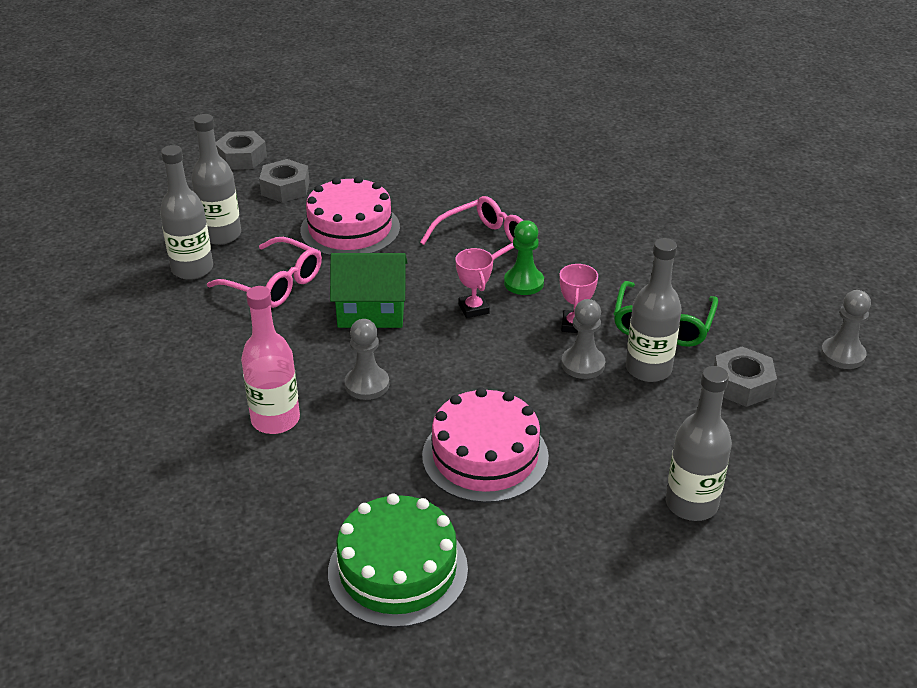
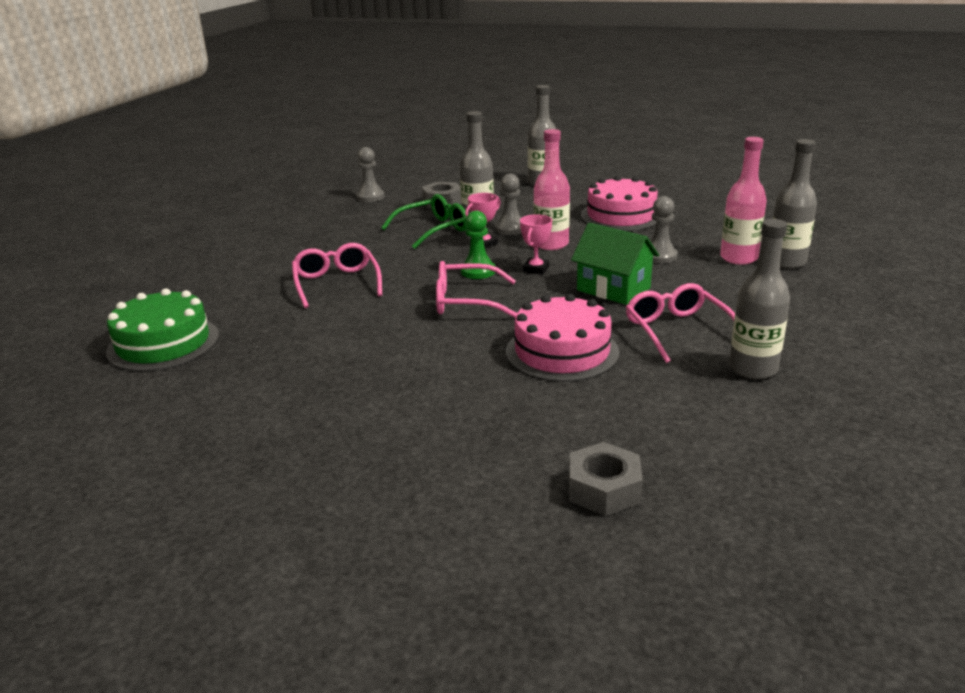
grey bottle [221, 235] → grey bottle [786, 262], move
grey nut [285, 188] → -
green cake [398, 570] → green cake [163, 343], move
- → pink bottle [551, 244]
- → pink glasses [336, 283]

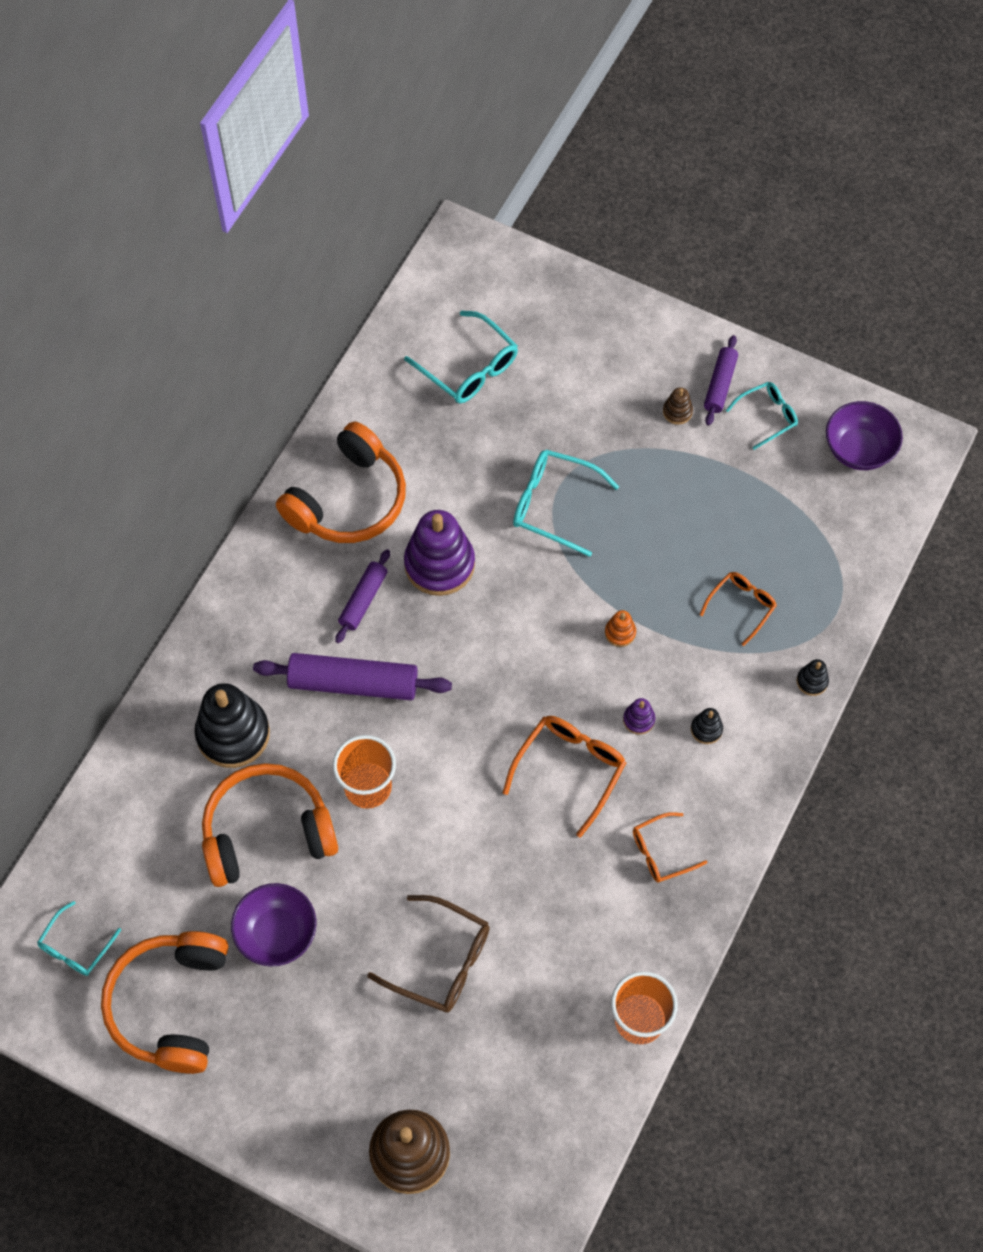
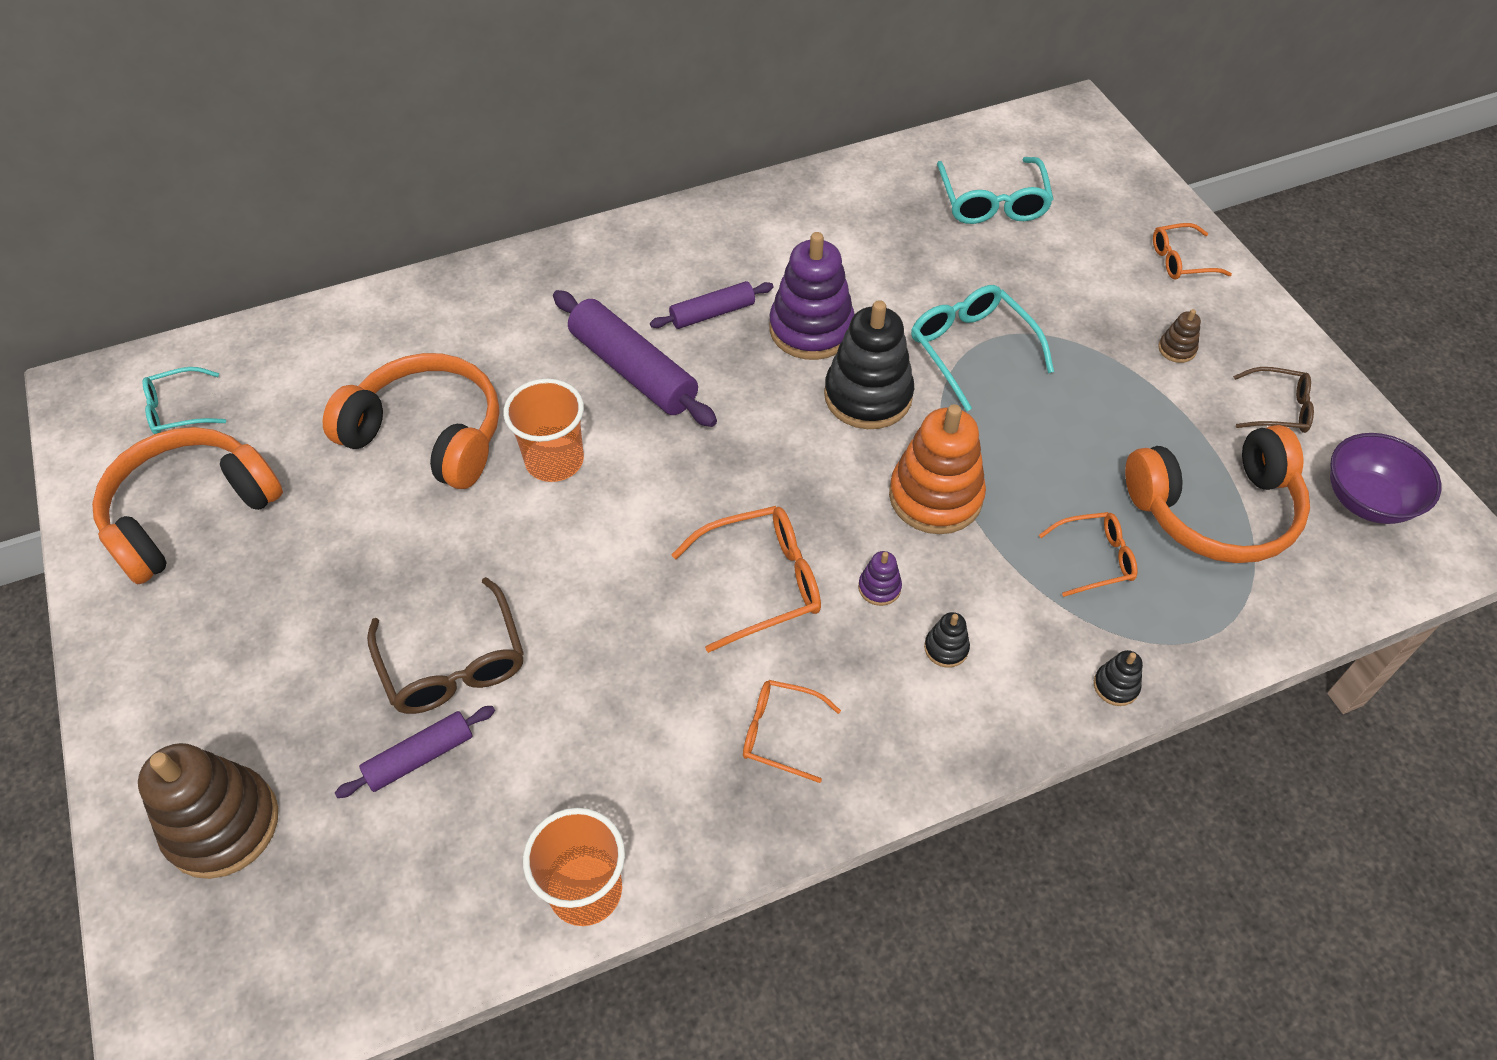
purple rolling pin [720, 385] → purple rolling pin [419, 757], move
turquoise glasses [767, 416] → brown glasses [1277, 408]
orange headphones [349, 500] → orange headphones [1215, 510], move
orange stacking toy [620, 633] → orange stacking toy [935, 496], x2.30
black stacking toy [233, 734] → black stacking toy [868, 396], move
purple bowl [277, 934] → -
- → orange glasses [1181, 260]

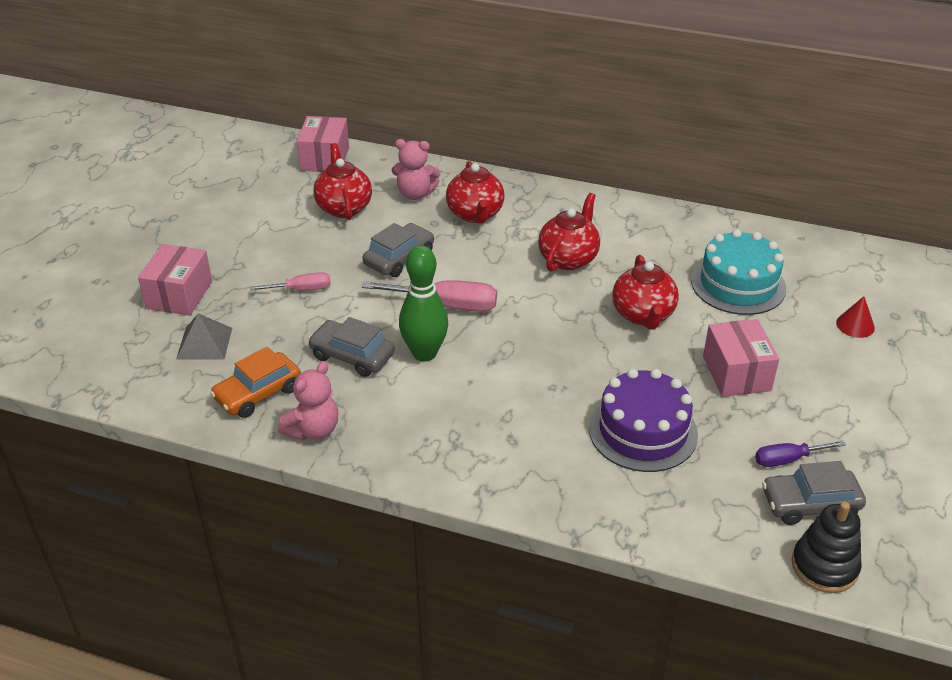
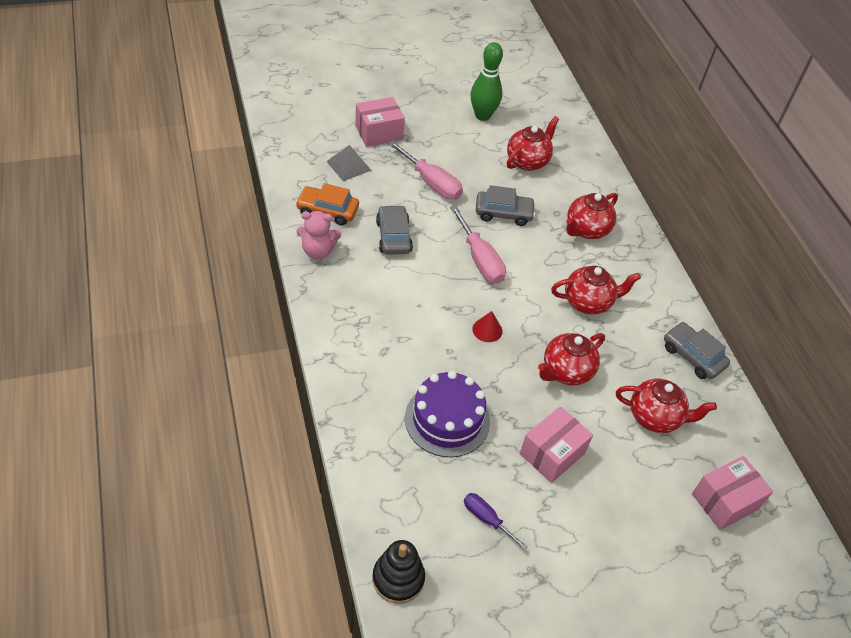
pink box [325, 159] → pink box [725, 501], move
pink teddy bear [415, 194] → -
turquoise cake [738, 284] → red teapot [655, 417]
green bowling pin [424, 353] → green bowling pin [482, 115], move
pink screwdriver [302, 290] → pink screwdriver [431, 183], x1.68
red cone [855, 325] → red cone [487, 330], move
grey car [810, 504] → grey car [692, 356], move

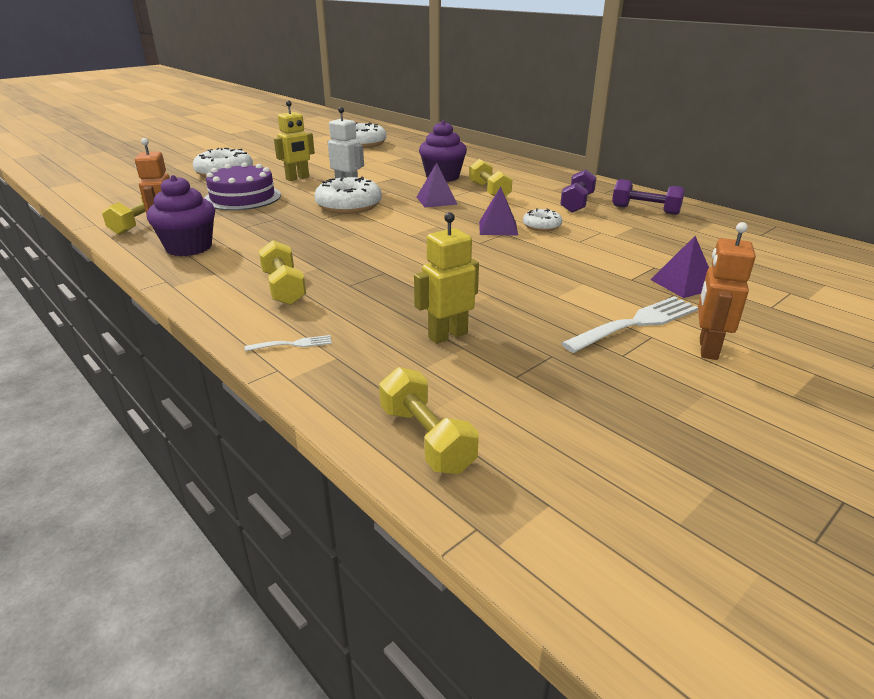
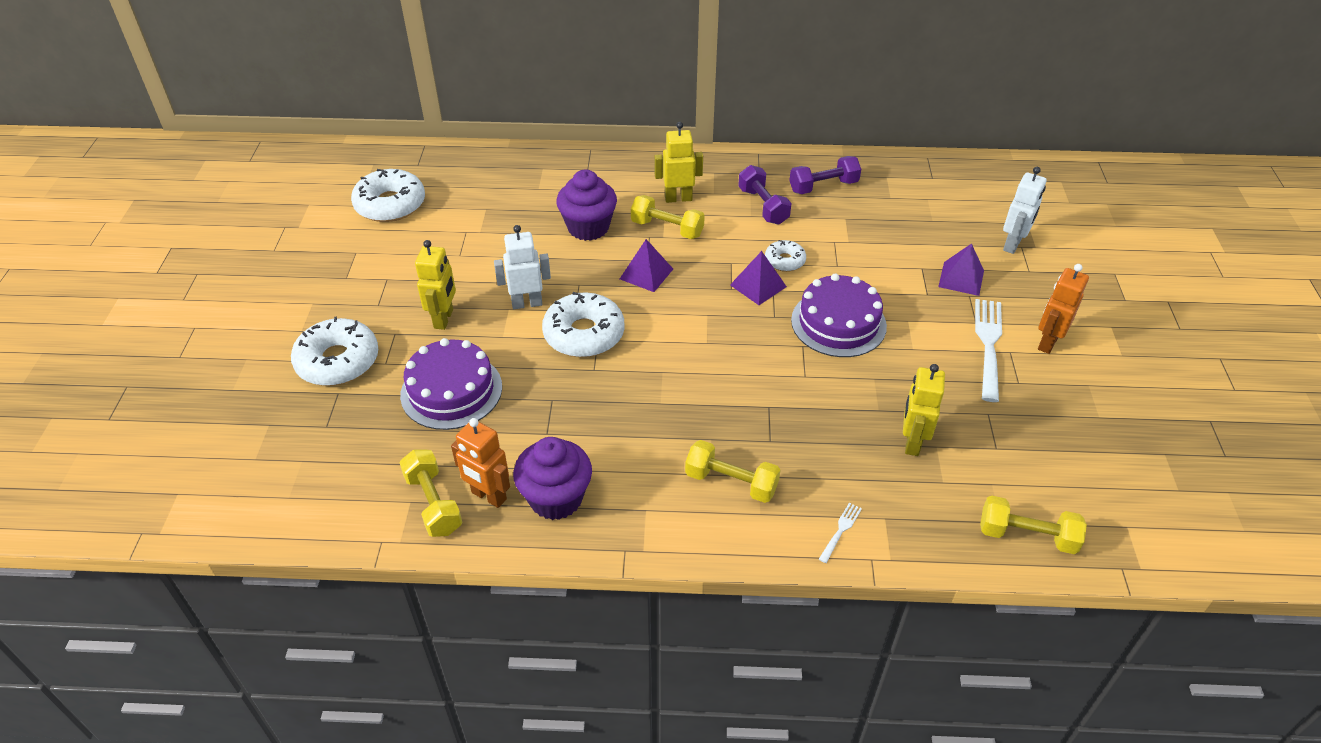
orange robot [707, 349] → orange robot [1047, 342], 60 degrees clockwise
- → yellow robot [678, 198]
- → white robot [1012, 245]
- → purple cake [838, 323]

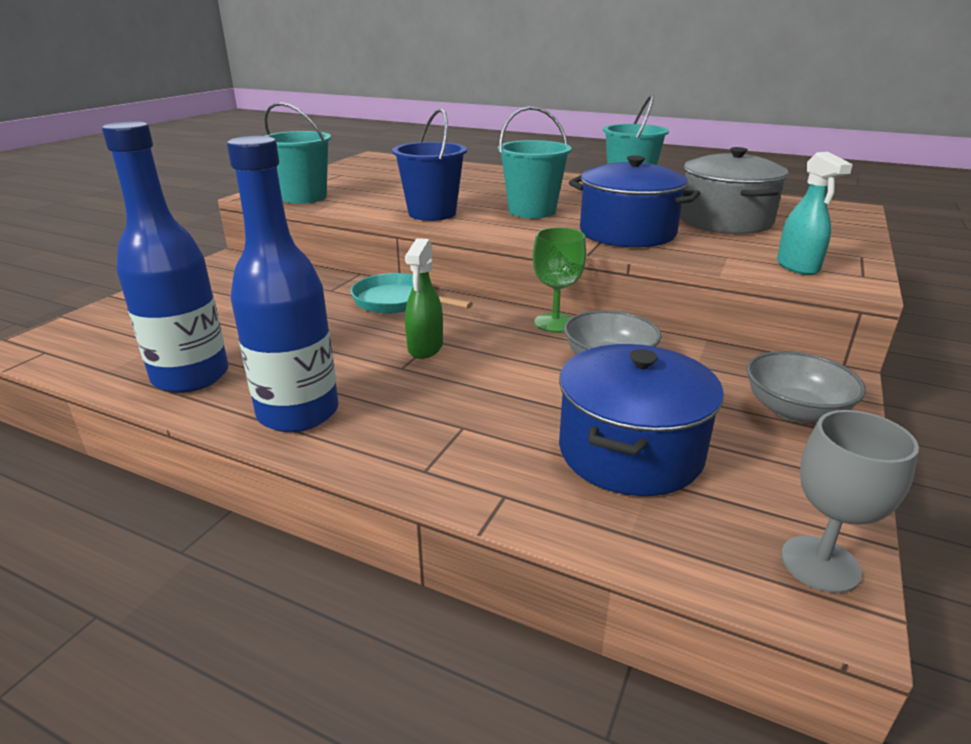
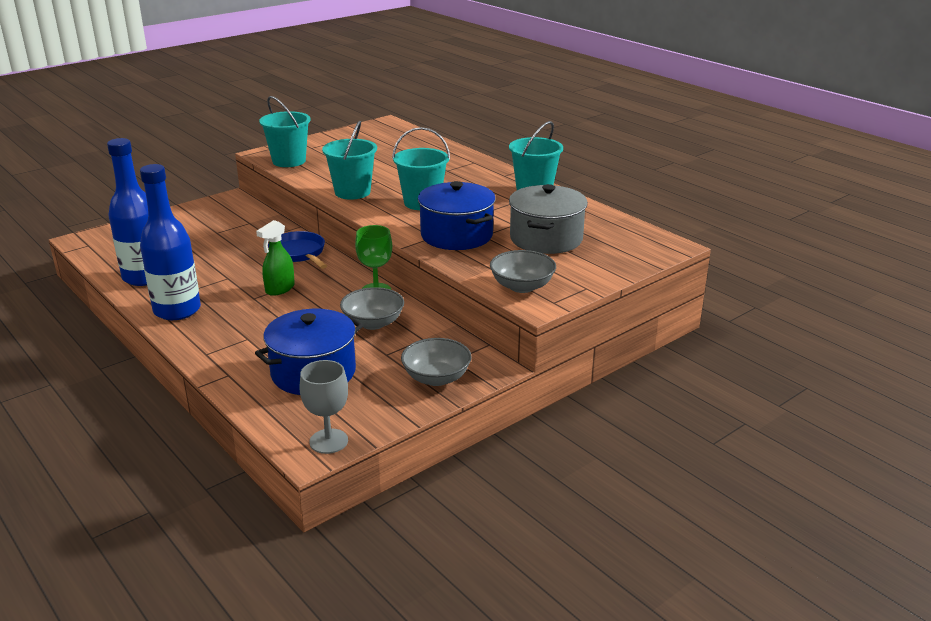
blue bucket [432, 213] → turquoise bucket [352, 192]
turquoise spray bottle [797, 267] → grey bowl [522, 286]
turquoise pan [397, 302] → blue pan [299, 253]

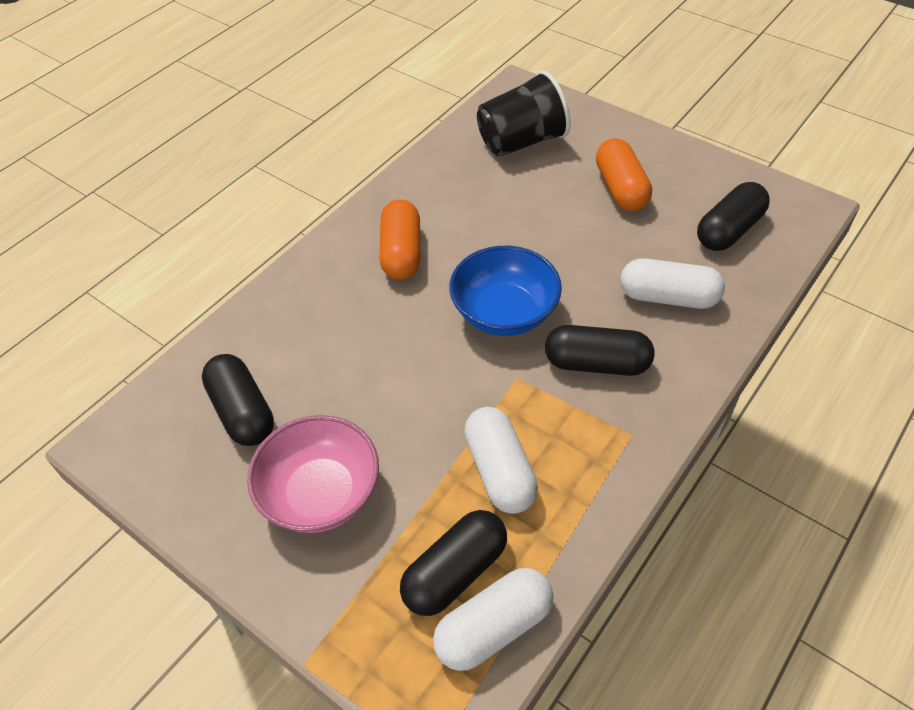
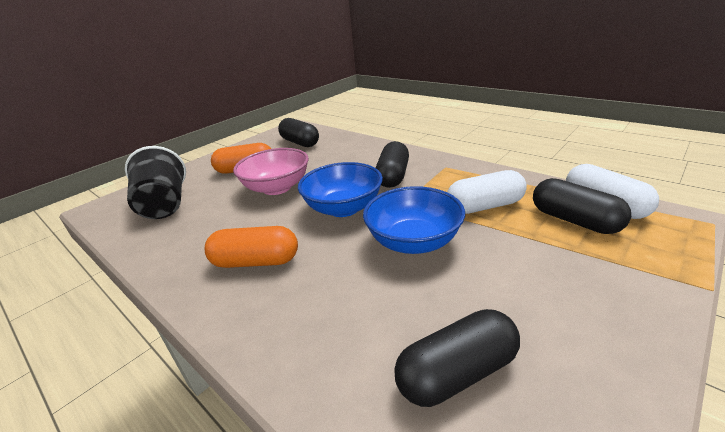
white capsule [668, 297] → -
pink bowl [321, 494] → pink bowl [277, 188], move
- → blue bowl [413, 241]

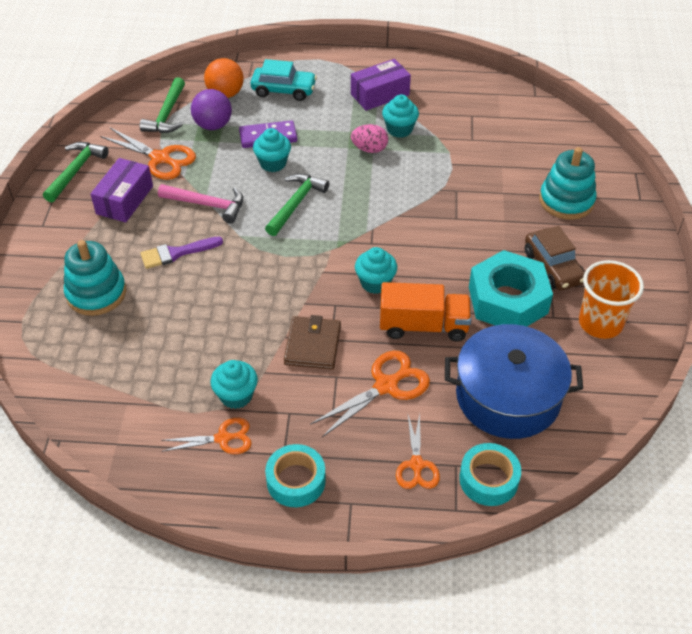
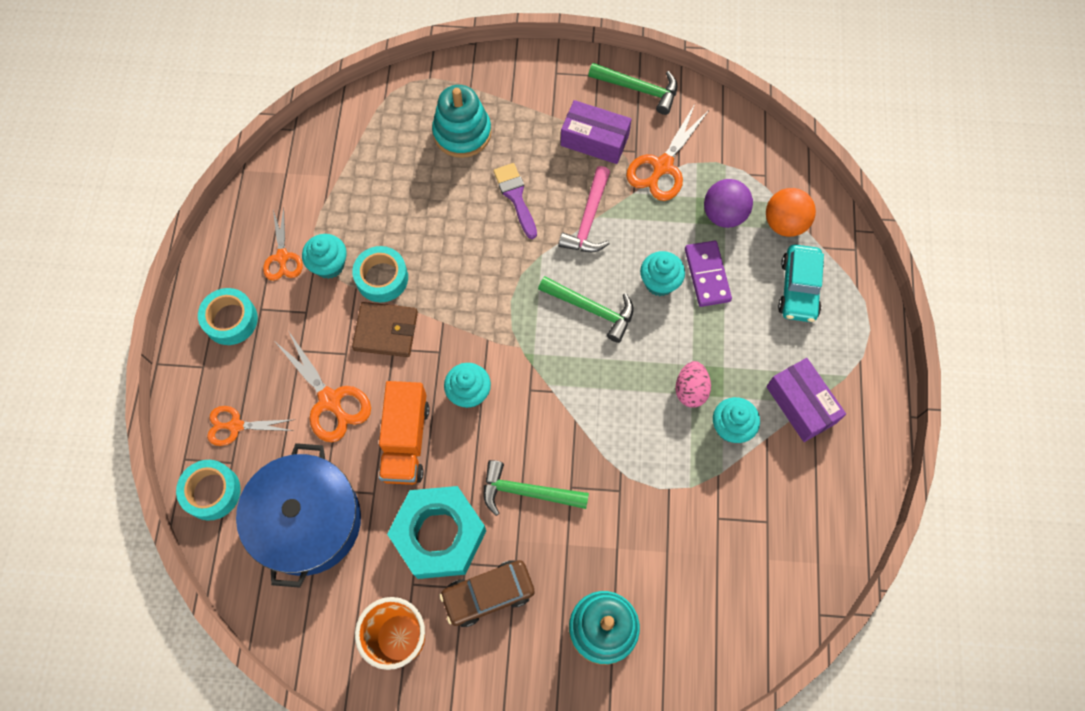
green hammer [167, 114] → green hammer [527, 492], move
- → turquoise tape [382, 278]

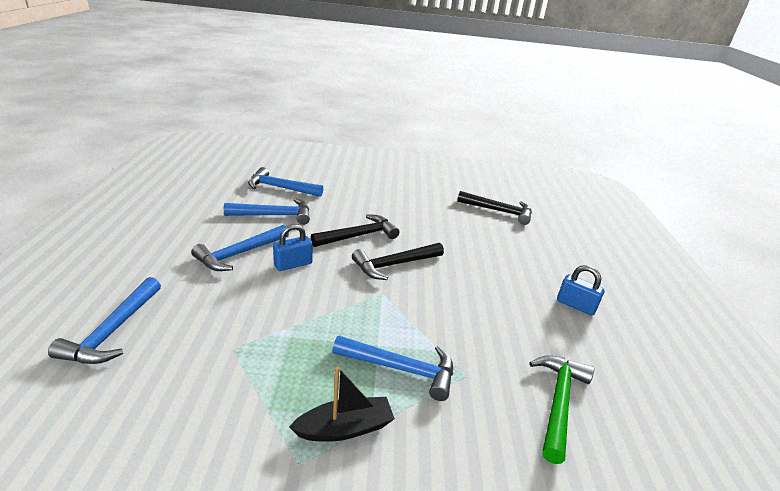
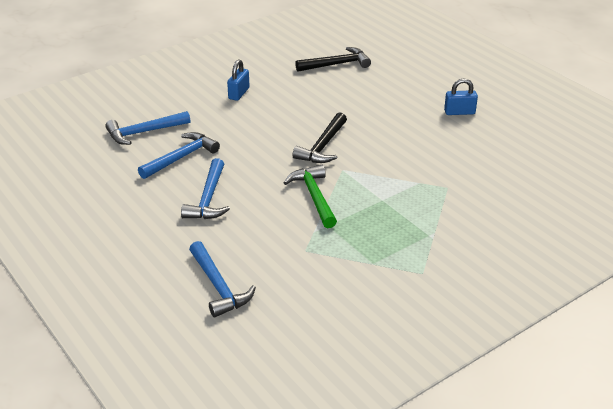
black hammer [359, 236] → -
blue padlock [293, 264] → blue padlock [239, 93], move
blue hammer [401, 369] → -
green hammer [558, 402] → green hammer [314, 196], move
black boat [345, 428] → -

